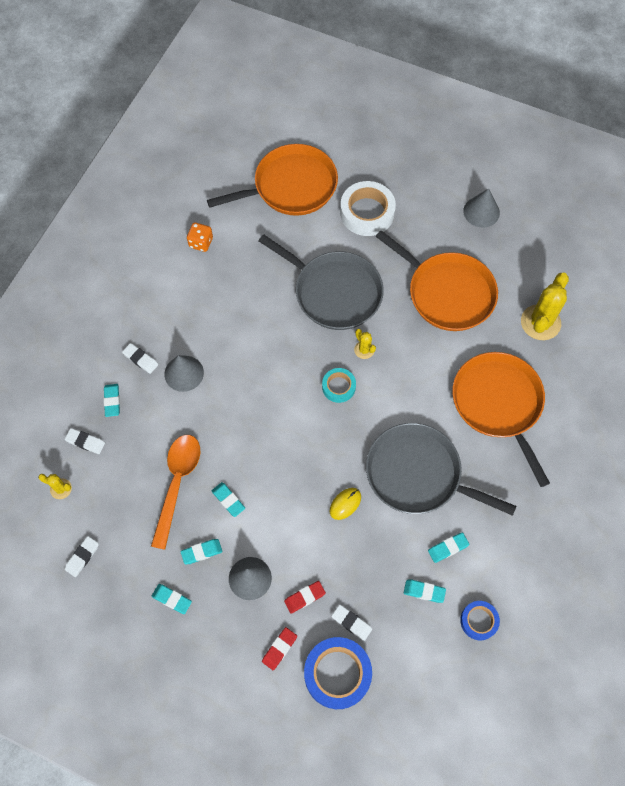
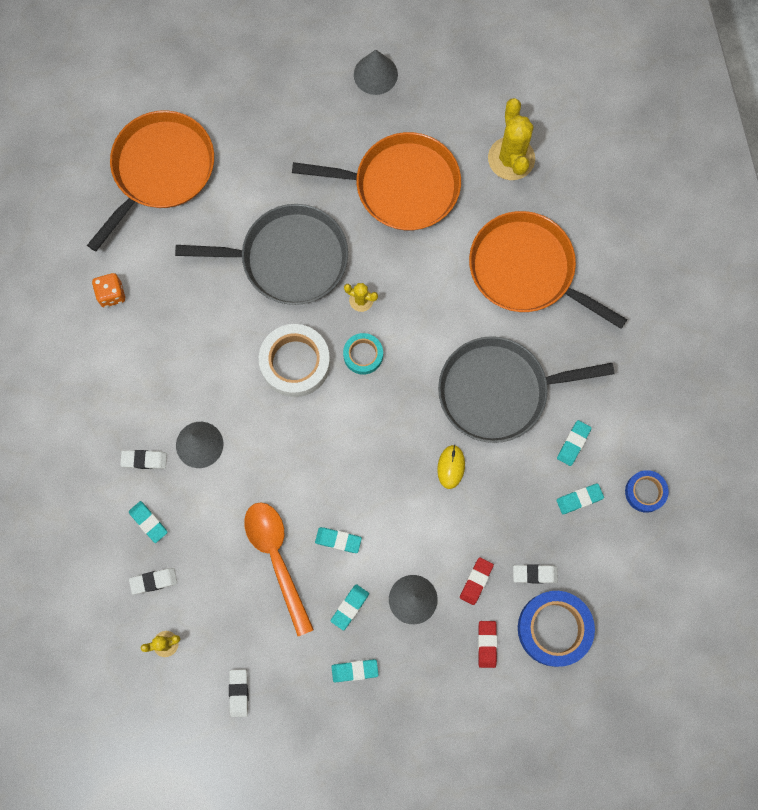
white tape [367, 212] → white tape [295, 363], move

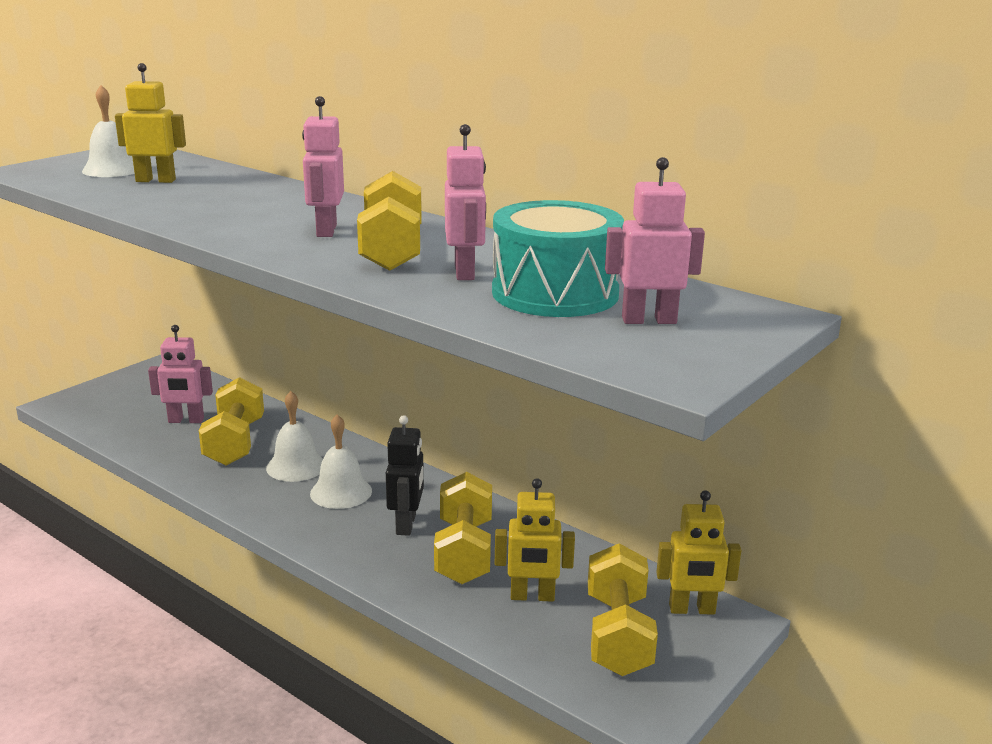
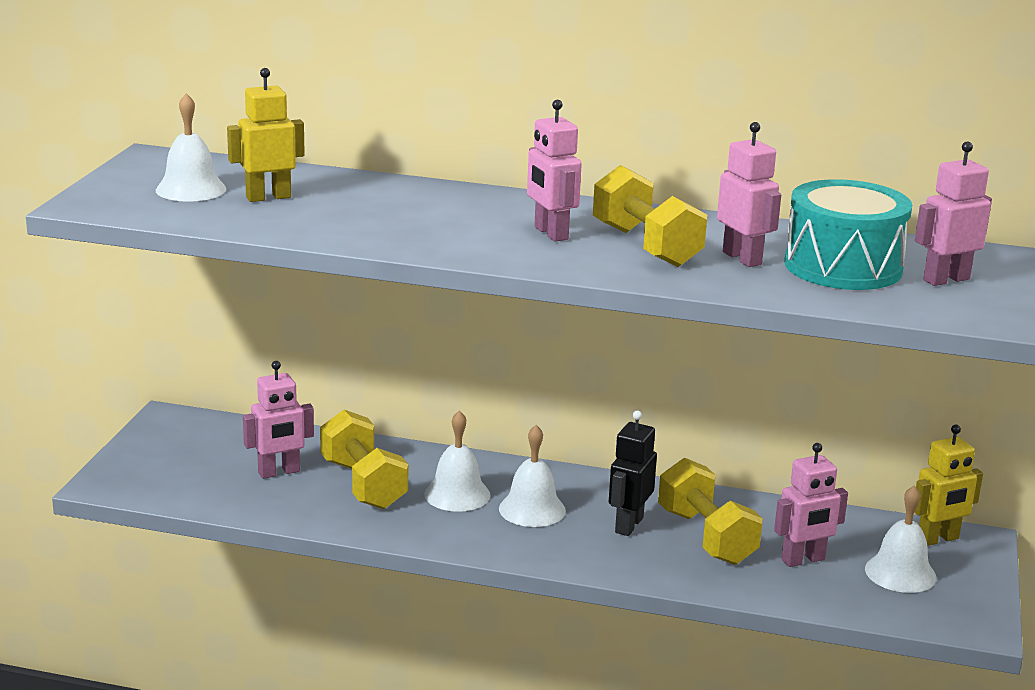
black robot [406, 524] → black robot [628, 525], 135 degrees counterclockwise
yellow robot [532, 596] → pink robot [803, 560]
yellow dumbbell [618, 634] → white bell [900, 573]

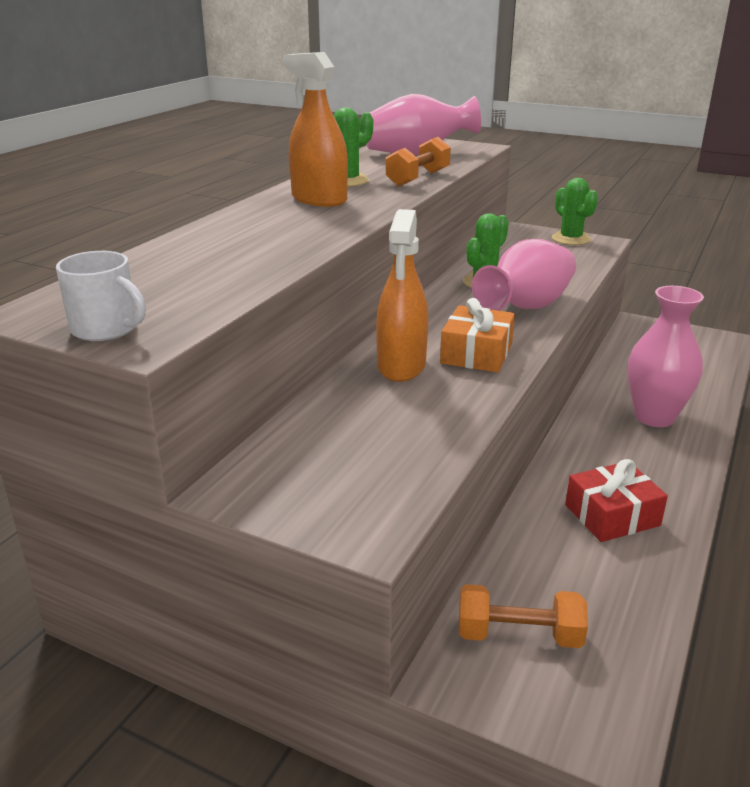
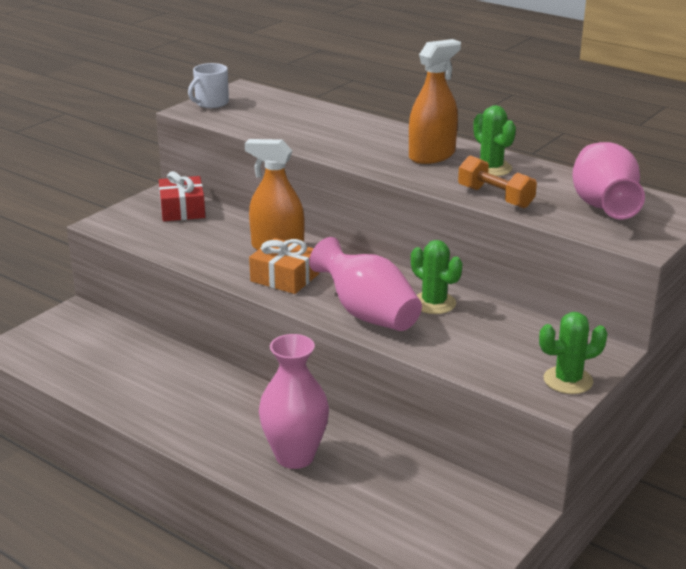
red gift [612, 515] → red gift [182, 209], move
orange dumbbell [518, 635] → -

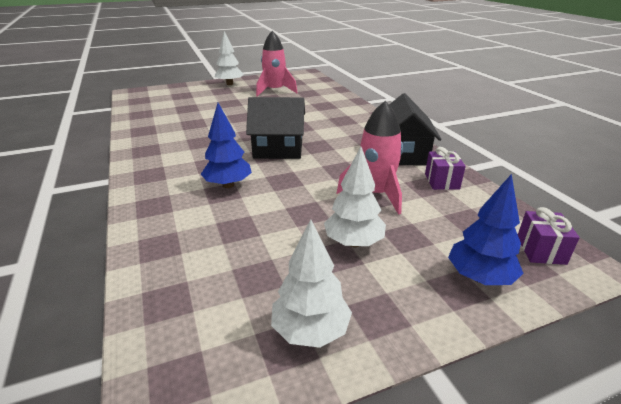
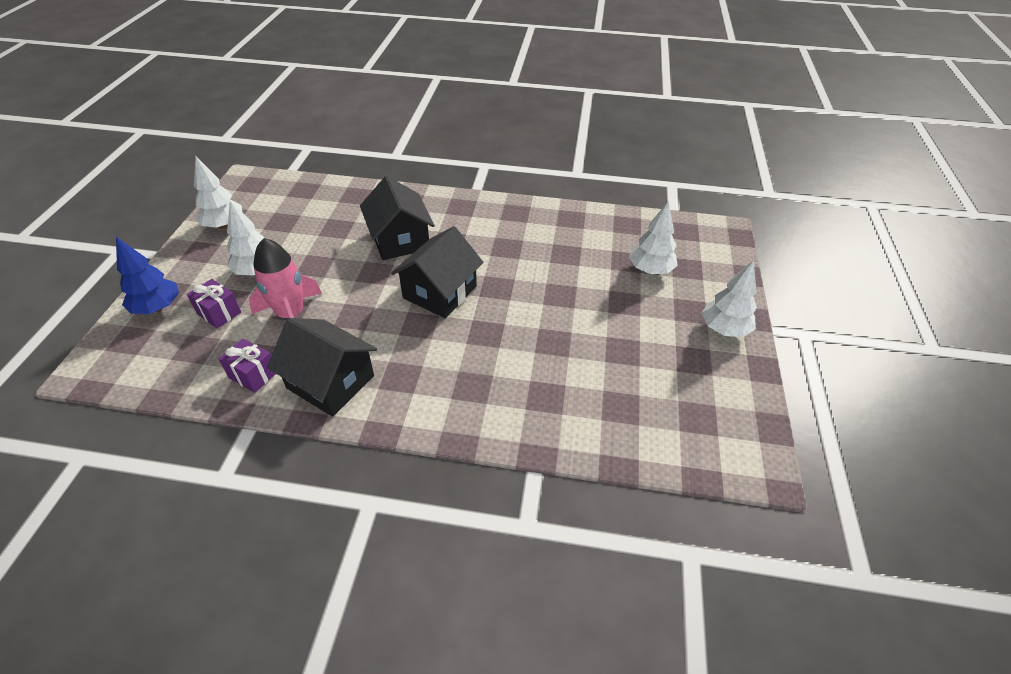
pink rocket [275, 91] → -
blue tree [228, 185] → black house [400, 240]
purple gift [540, 250] → purple gift [219, 313], move
- → white tree [650, 270]

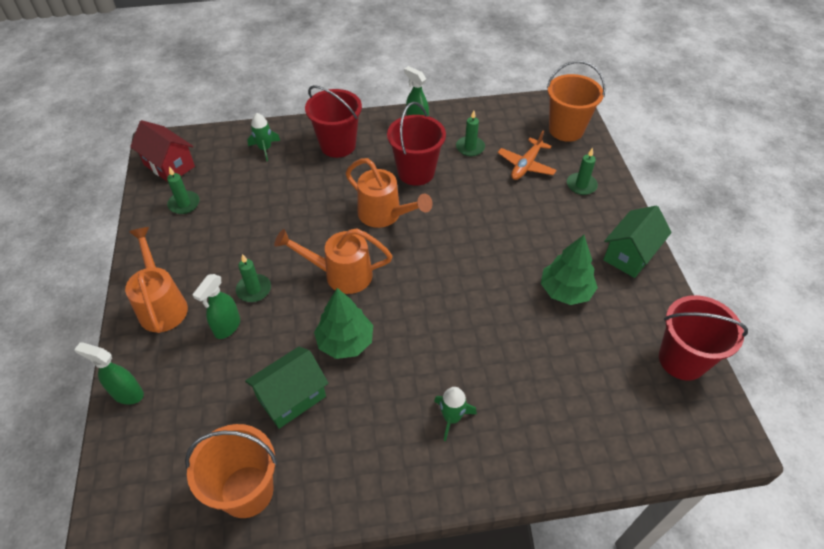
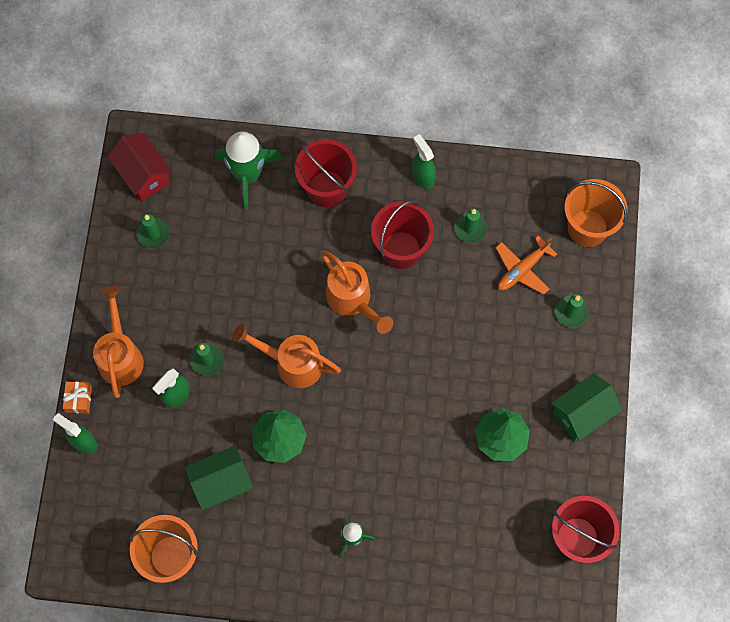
green rocket [265, 149] → green rocket [247, 174], x1.86
- → orange gift [79, 399]

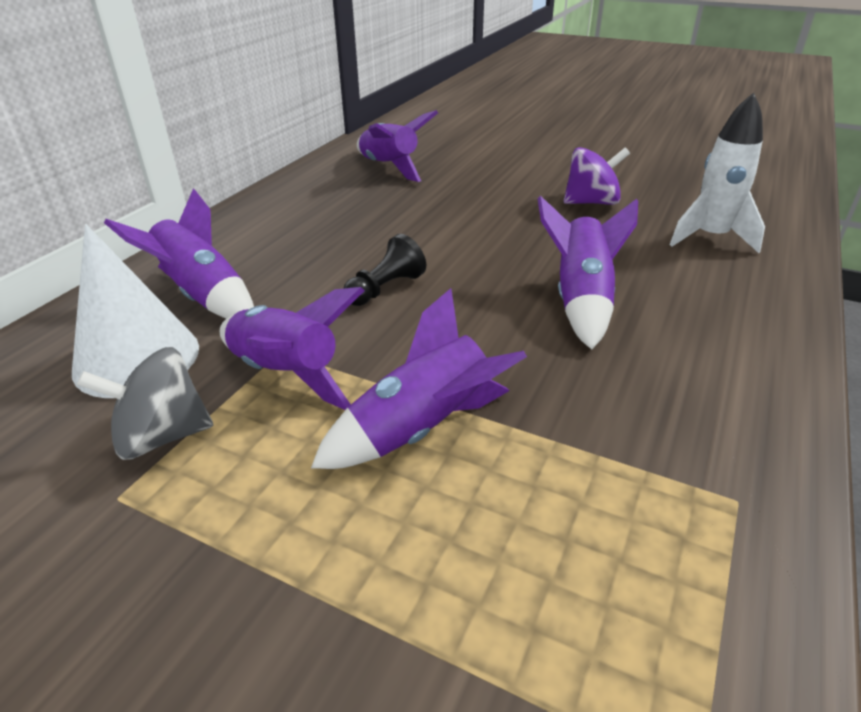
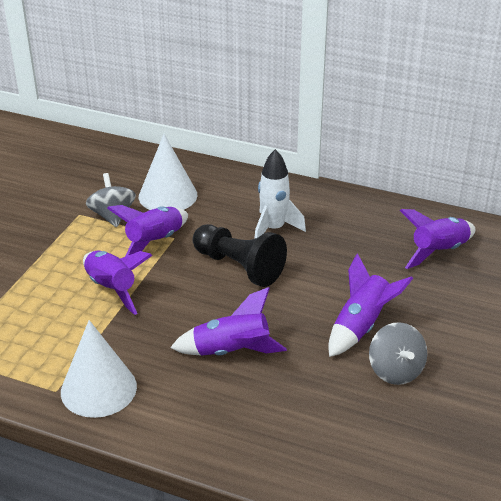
white rocket [710, 238] → white rocket [273, 229], move
purple spinning top [591, 202] → grey spinning top [395, 370]
purple rocket [202, 295] → purple rocket [361, 326], move
black pawn [385, 288] → black pawn [239, 267], x1.77
- → white cone [98, 389]

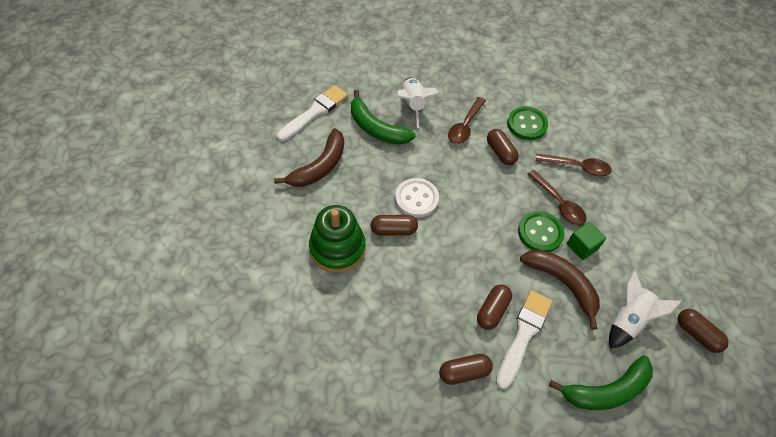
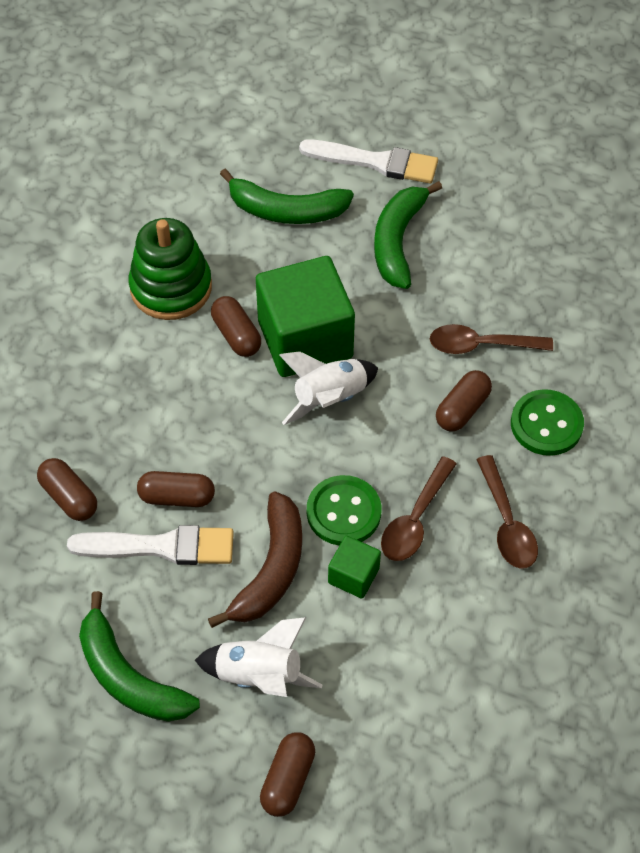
white rocket [413, 105] → white rocket [330, 398], move
brown banana [319, 166] → green banana [286, 210]
white button [416, 199] → green cube [305, 339]

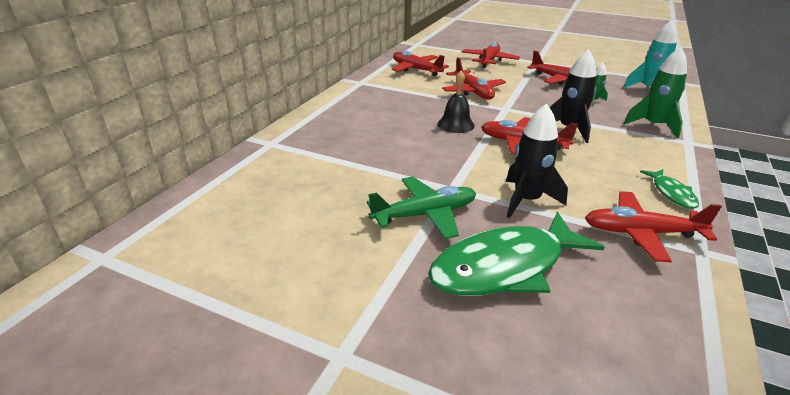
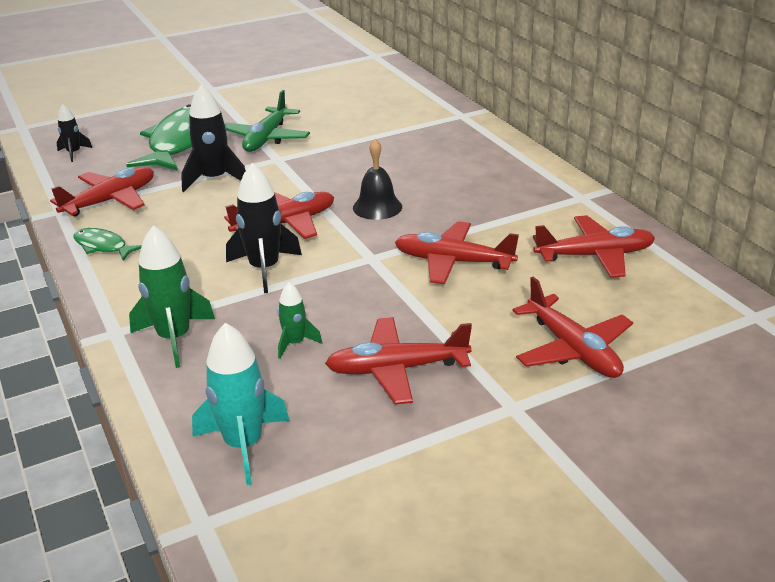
- → black rocket [74, 153]

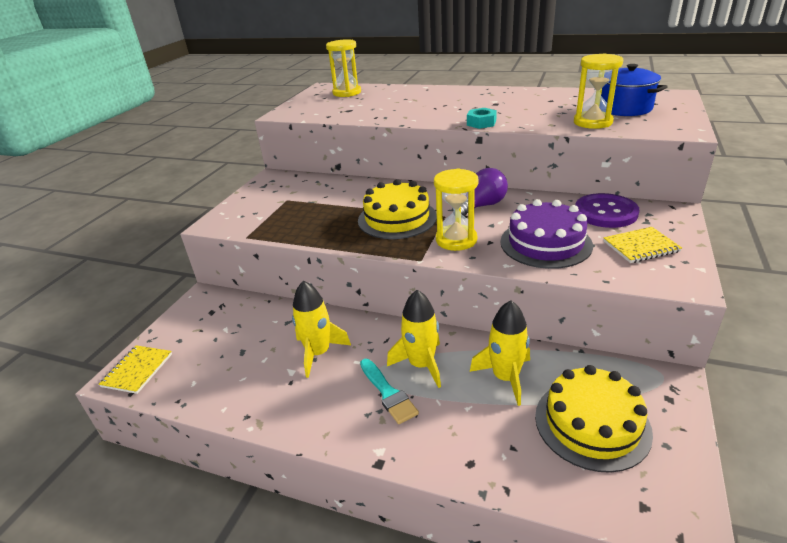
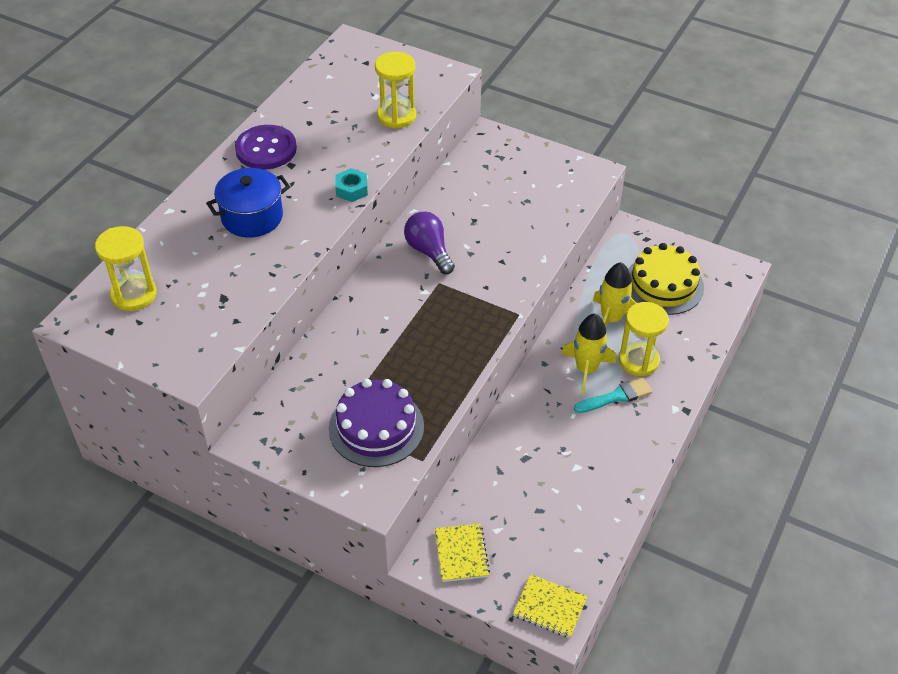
blue pot [624, 108] → blue pot [252, 217], move
yellow hourglass [456, 240] → yellow hourglass [638, 361], move
yellow cake [397, 218] → -
purple button [605, 212] → purple button [266, 149], move
purple cake [545, 243] → purple cake [376, 427], move
yellow notebook [641, 246] → yellow notebook [461, 554], move
yellow rocket [318, 353] → -

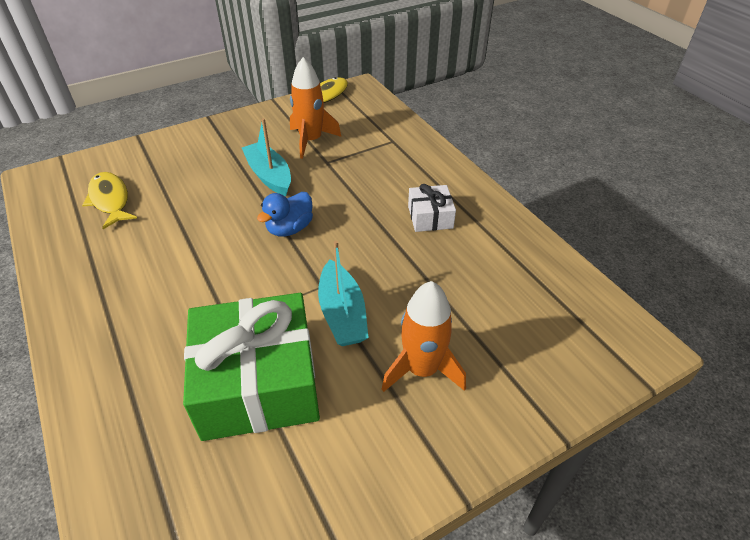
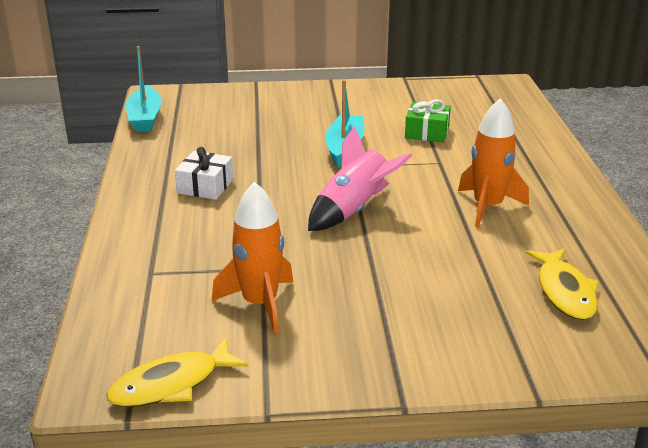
turquoise boat [269, 176] → turquoise boat [145, 118], move
blue duck [290, 228] → pink rocket [353, 210]
orange rocket [422, 369] → orange rocket [487, 207], move
green gift [258, 383] → green gift [427, 132], x0.47

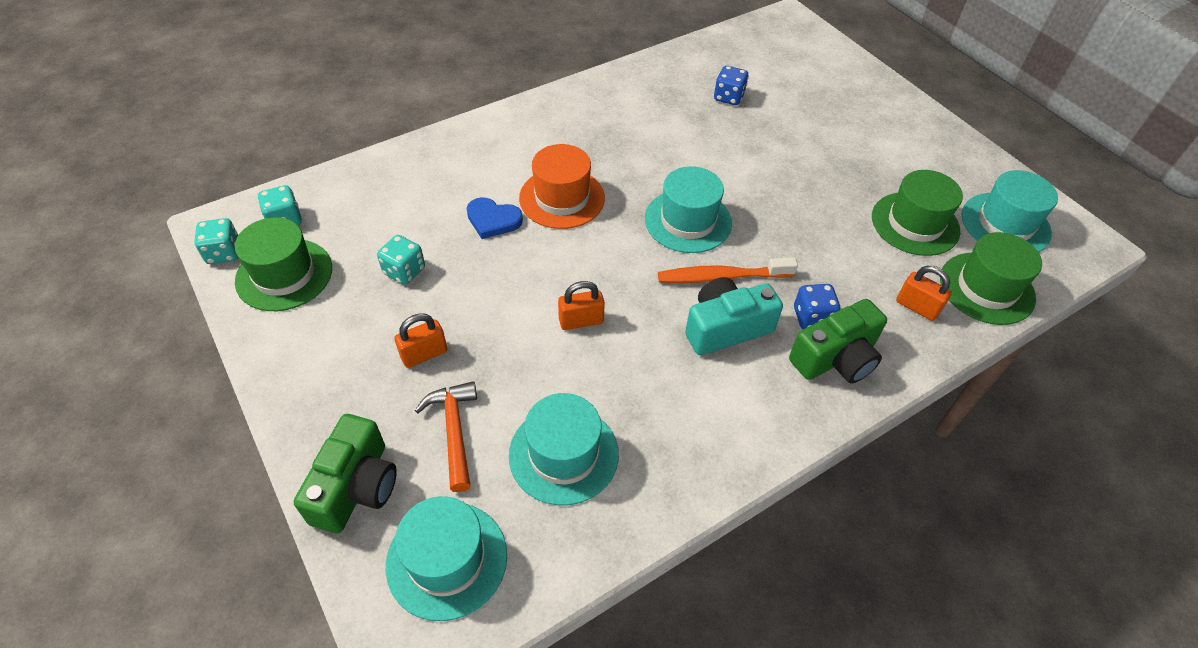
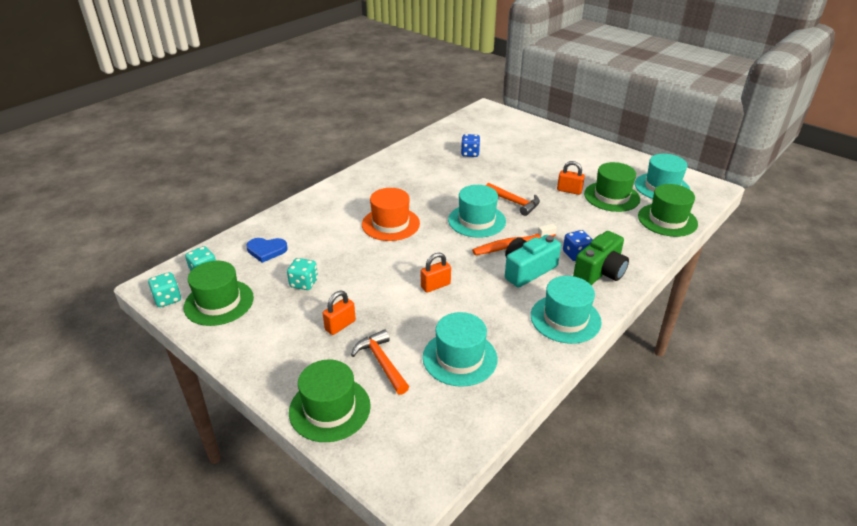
blue heart [493, 220] → blue heart [266, 250], move
orange padlock [917, 307] → orange padlock [569, 190], move
green camera [356, 487] → green hat [330, 408]
turquoise hat [447, 559] → turquoise hat [565, 319], move
- → orange hammer [514, 202]

